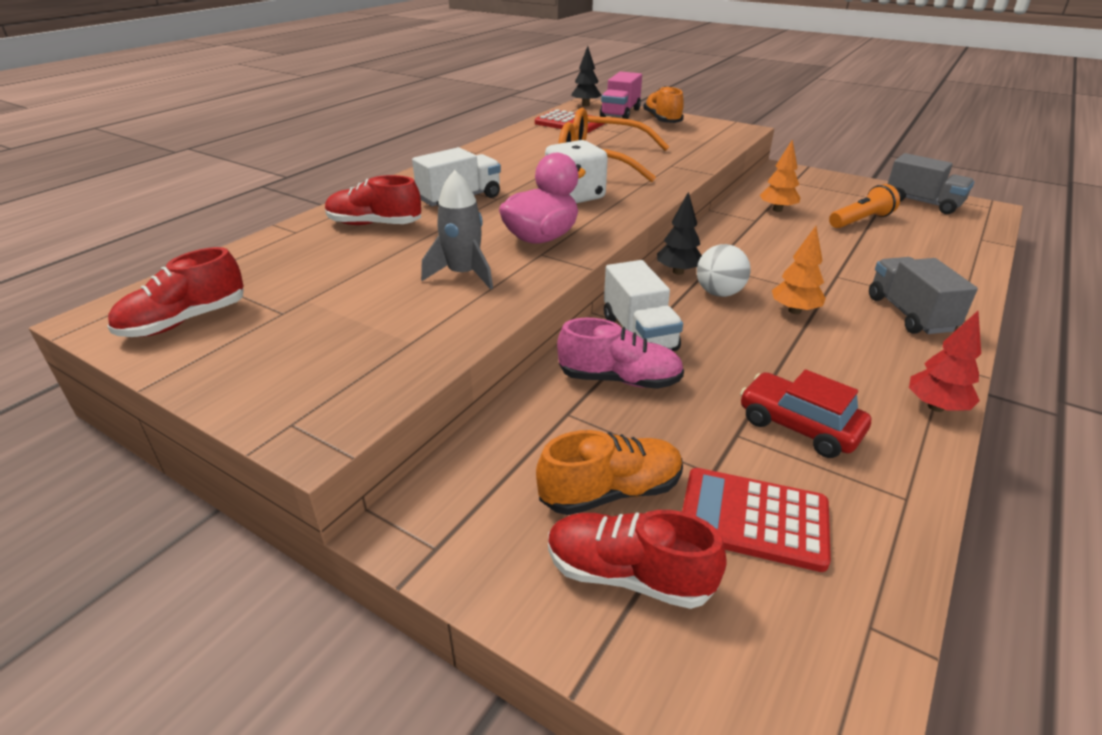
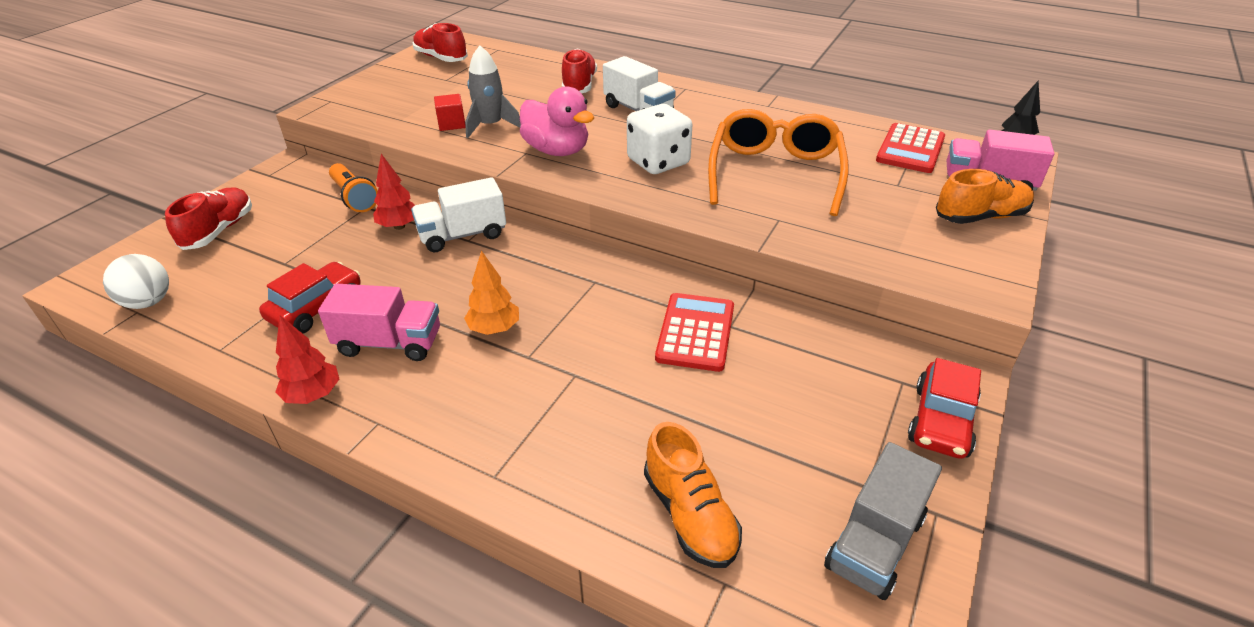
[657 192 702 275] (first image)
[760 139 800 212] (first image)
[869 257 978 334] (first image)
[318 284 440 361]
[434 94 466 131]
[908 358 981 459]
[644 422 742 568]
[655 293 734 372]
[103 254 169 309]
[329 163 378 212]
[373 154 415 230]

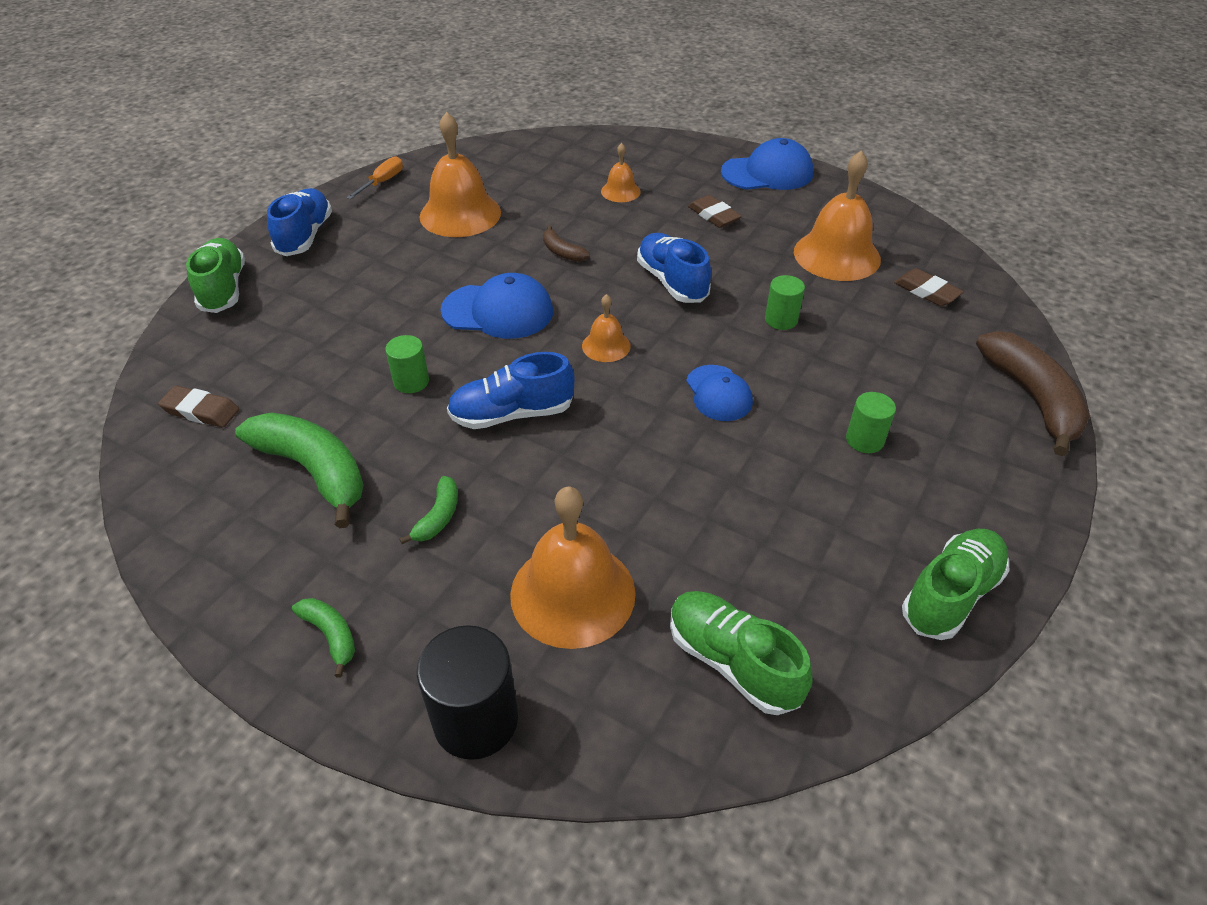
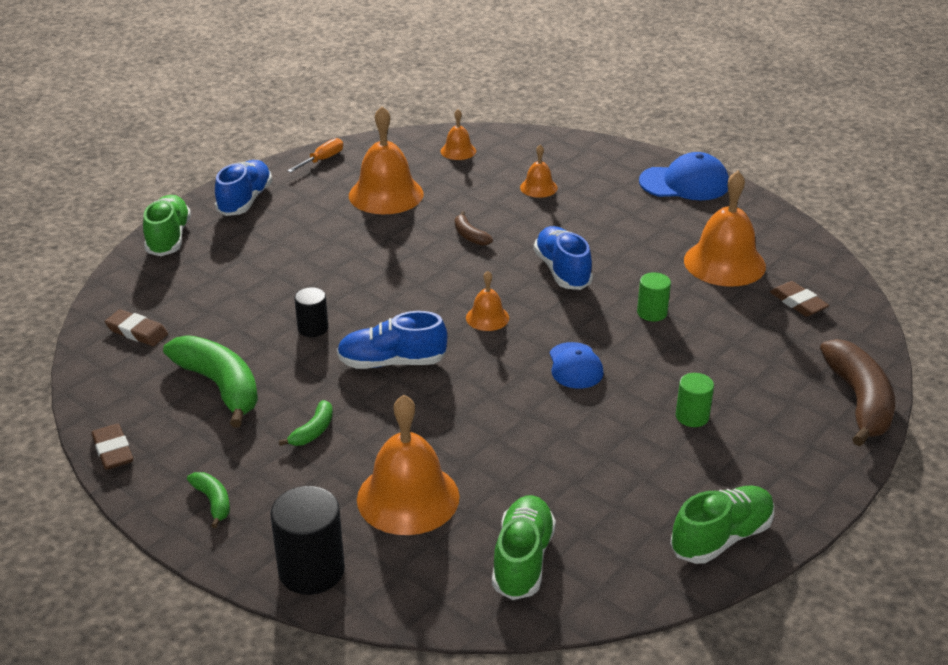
[441 273 553 339] (first image)
[441 109 476 160]
[92 424 133 470]
[294 287 328 337]
[492 495 556 600]

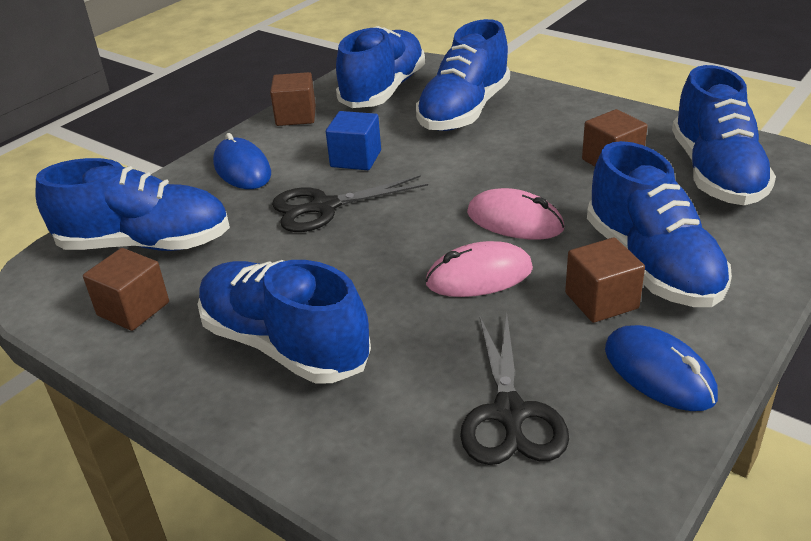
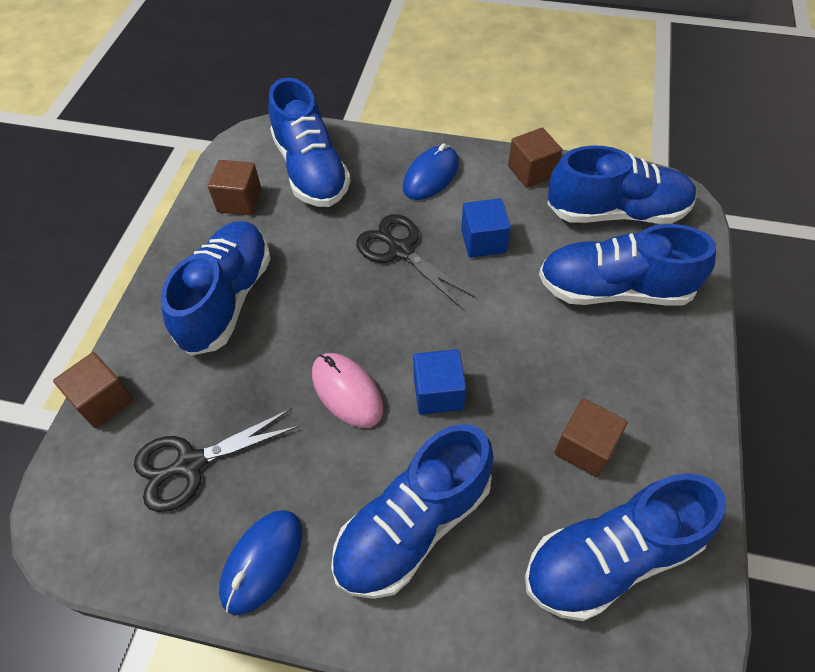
[53 352 134 428]
[413 349 466 414]

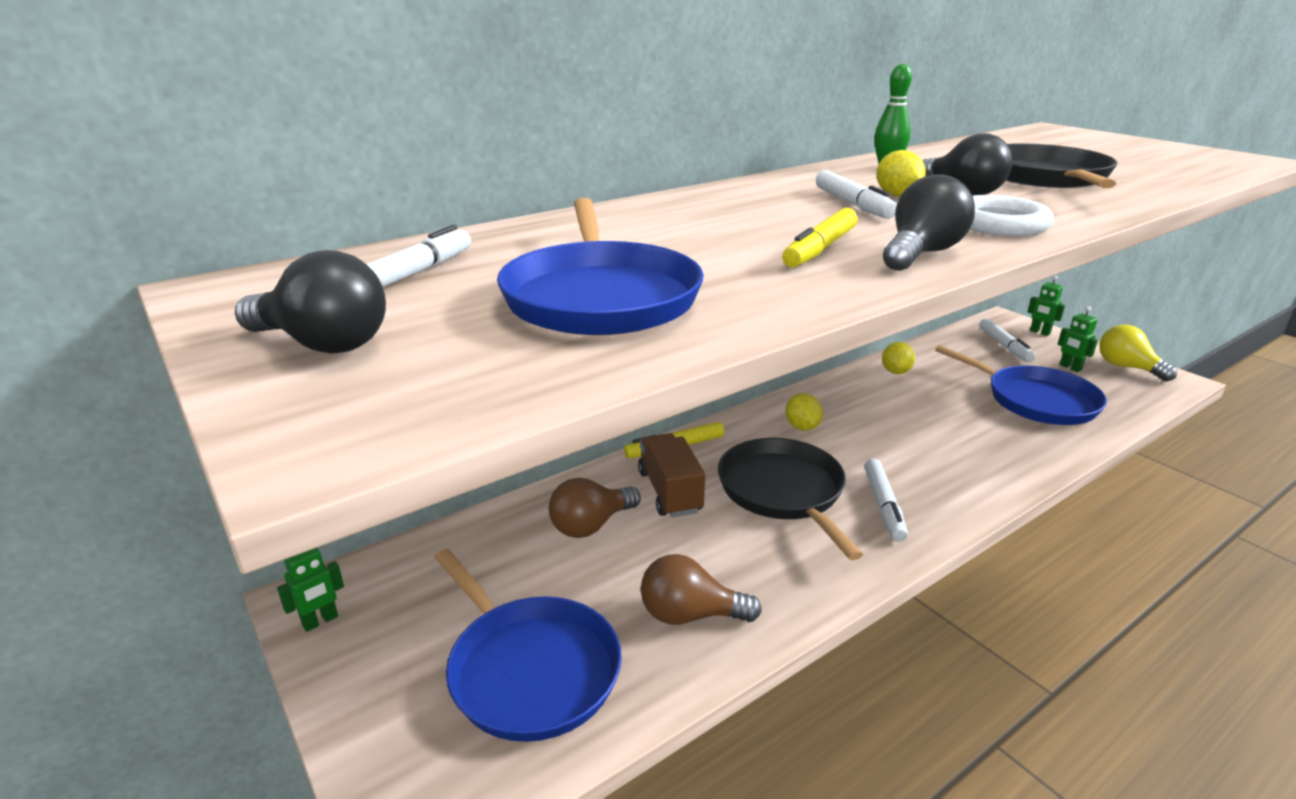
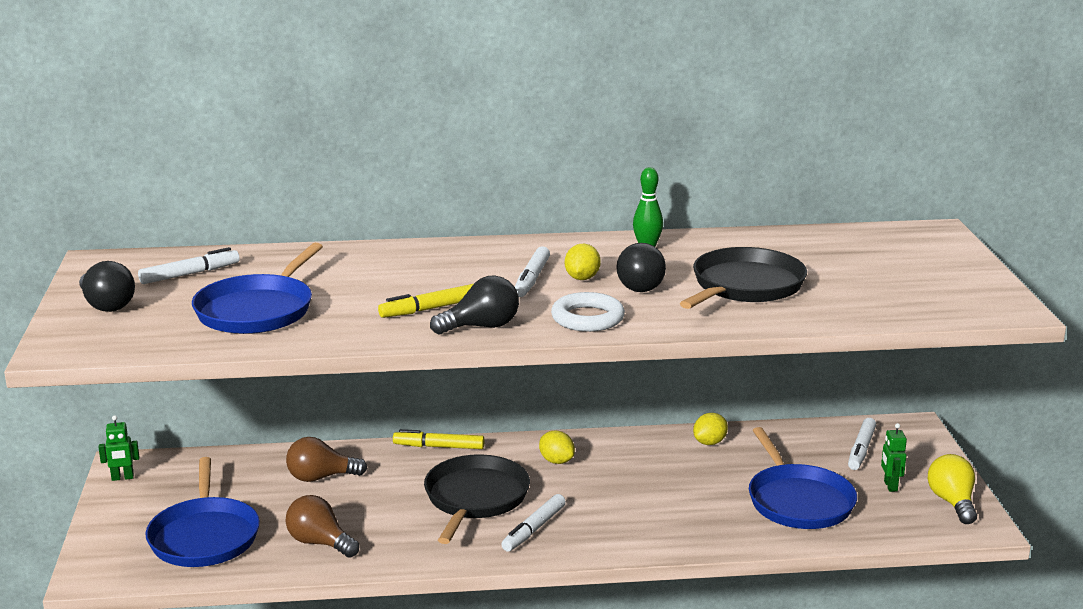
[638 433 705 517] (first image)
[1027 276 1065 336] (first image)
[539 431 575 464]

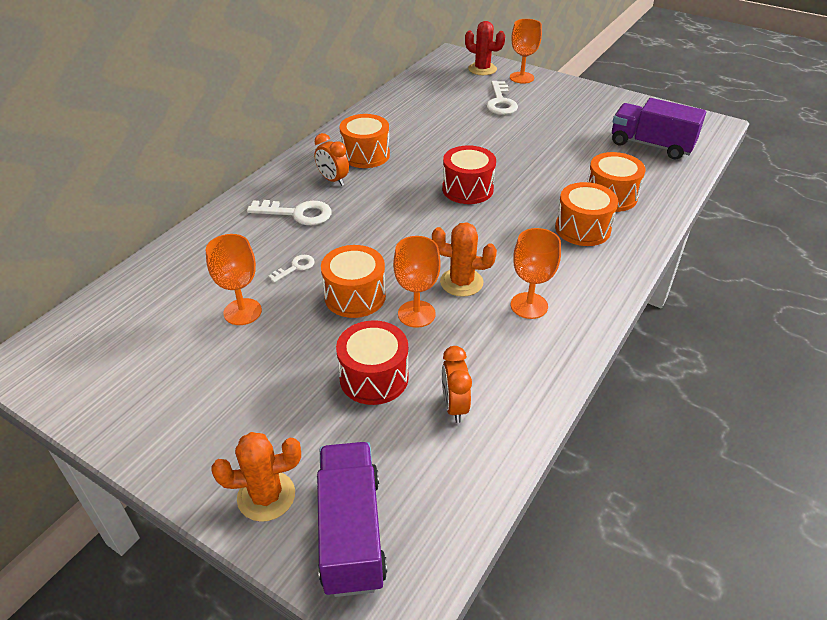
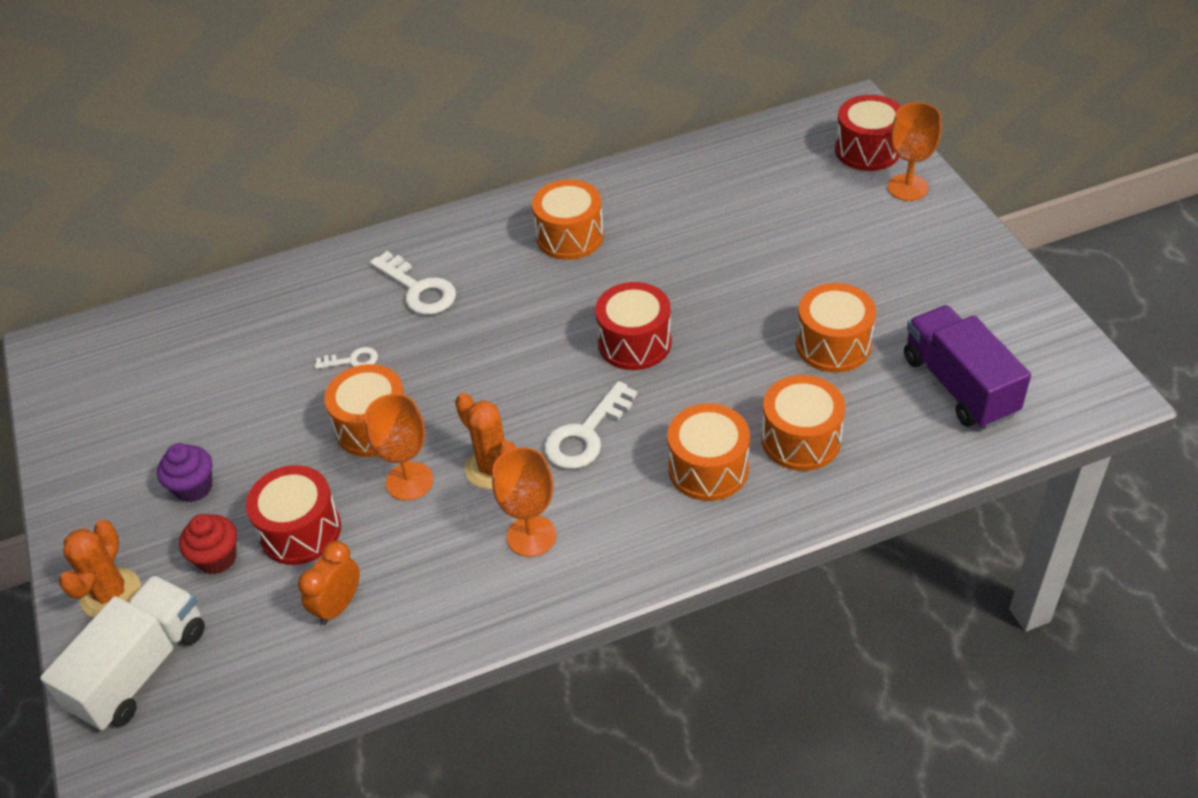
[206 234 262 325] (first image)
[315 133 349 186] (first image)
[157 443 212 502]
[179 514 237 574]
[796 283 876 373]
[544 381 637 469]
[835 95 901 171]
[40 575 205 731]
[59 520 141 618]

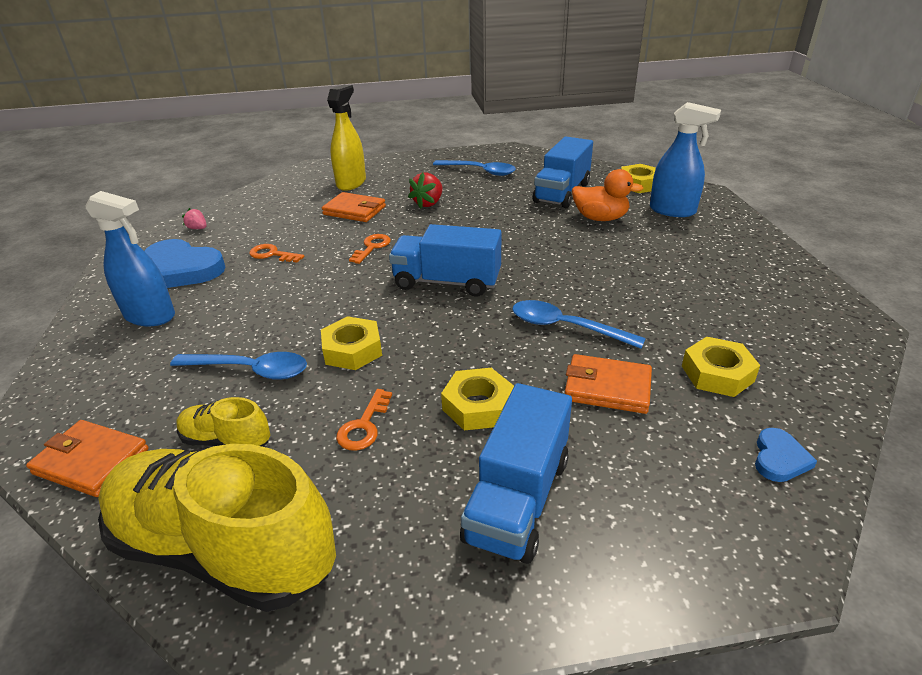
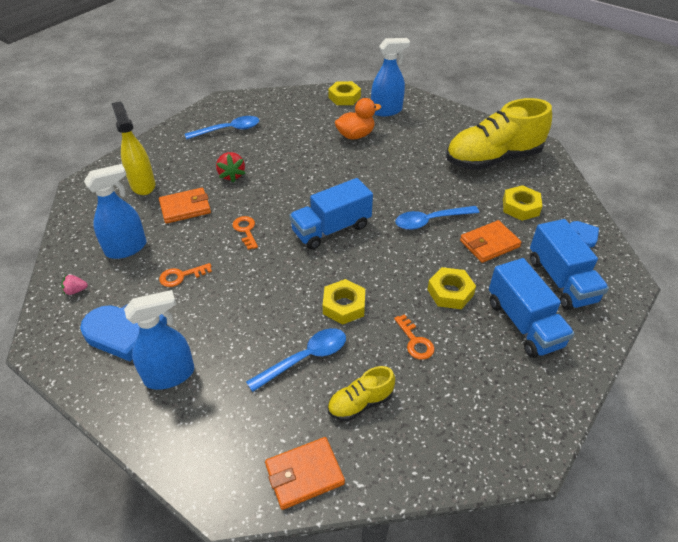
[84 164 147 259]
[446 98 552 170]
[530 219 609 310]

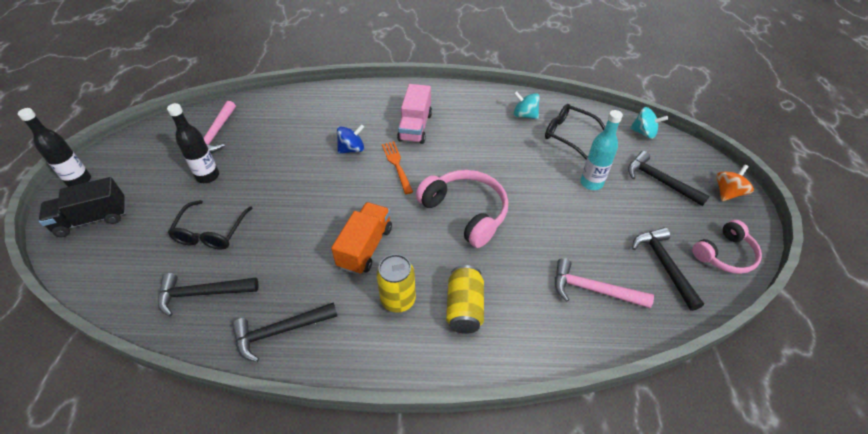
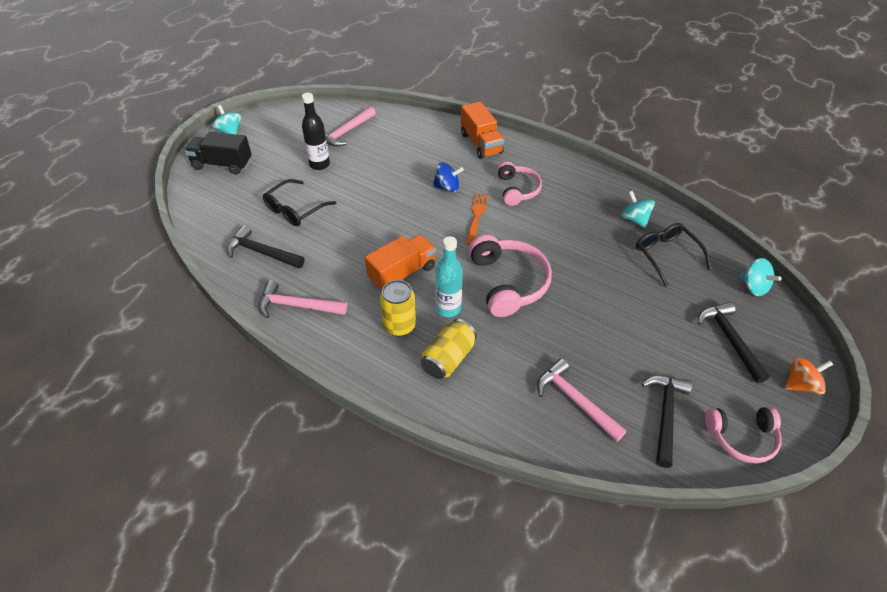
[461 101 504 159]
[436 236 463 317]
[212 105 241 134]
[497 162 542 206]
[259 280 347 318]

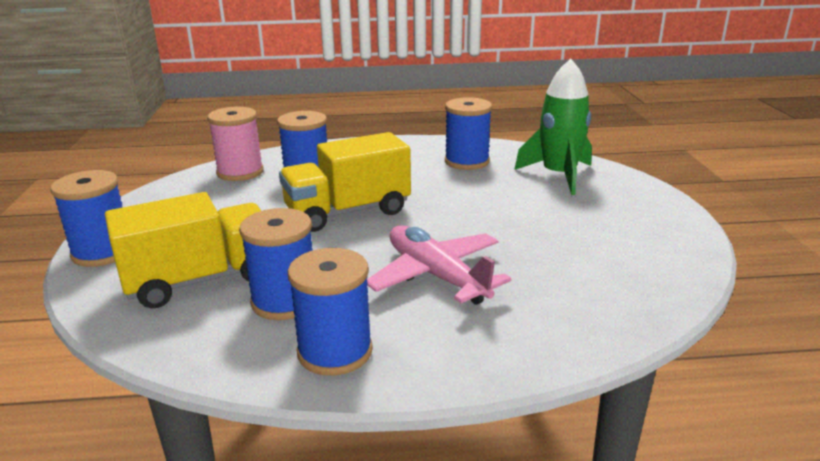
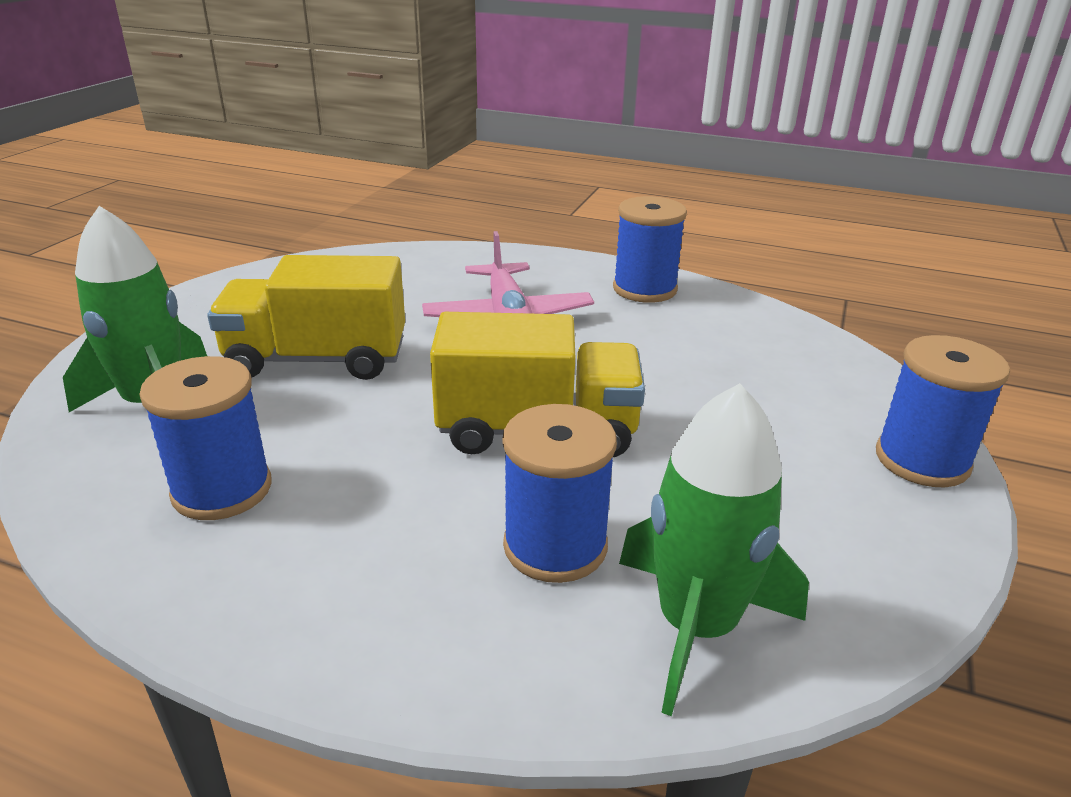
[239 208 313 320] (first image)
[207 255 405 380]
[619 383 809 716]

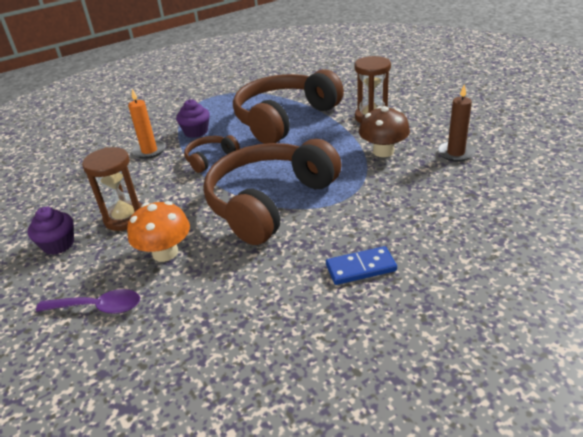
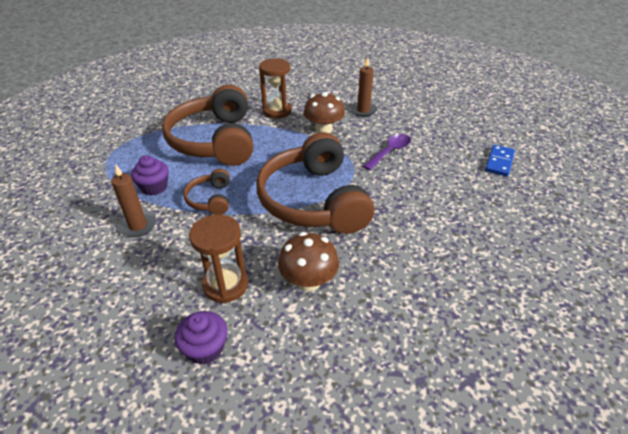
[363 134 411 170]
[485 145 515 177]
[278 232 339 291]
[111 165 157 237]

